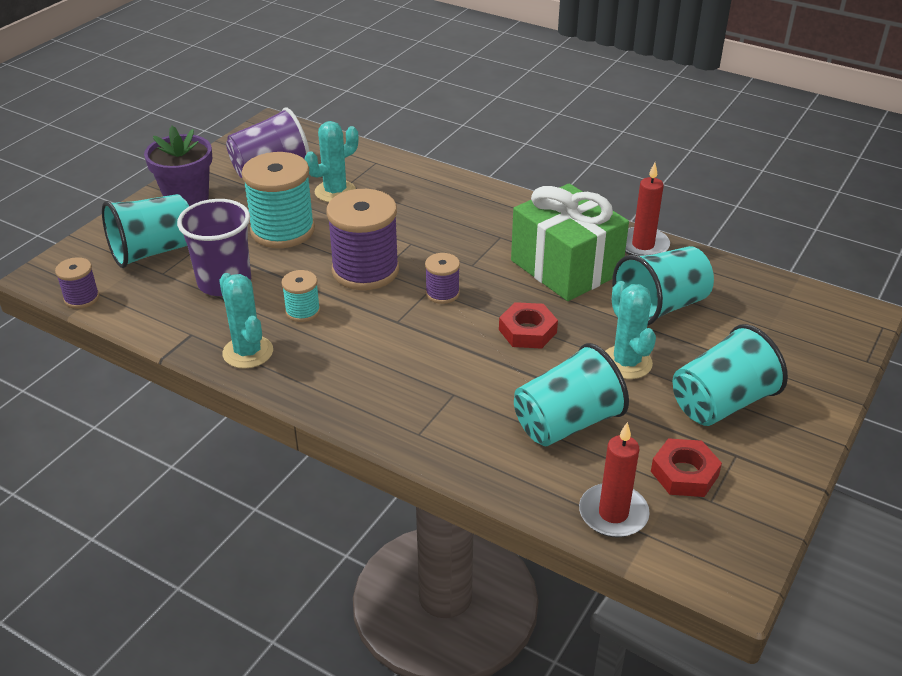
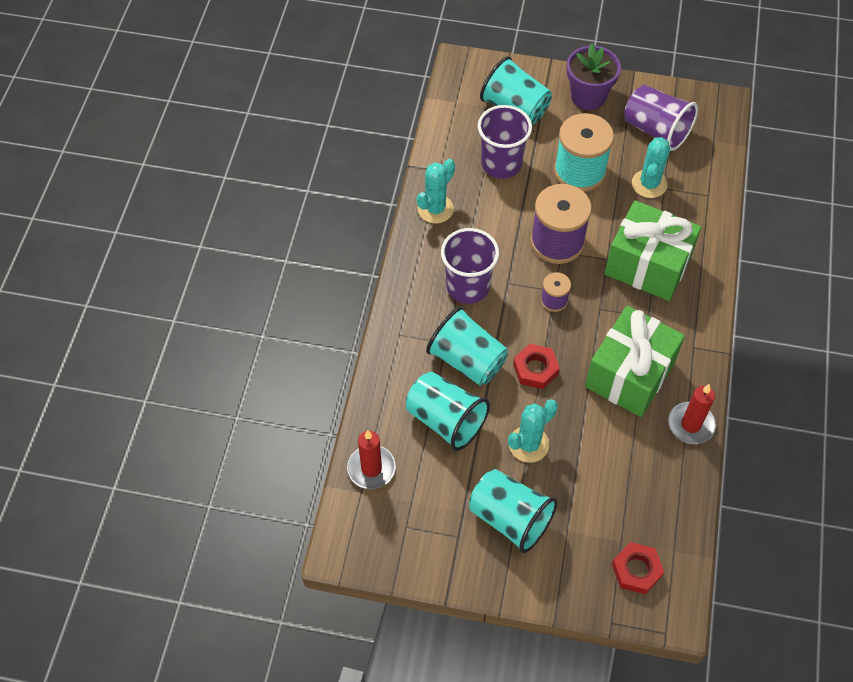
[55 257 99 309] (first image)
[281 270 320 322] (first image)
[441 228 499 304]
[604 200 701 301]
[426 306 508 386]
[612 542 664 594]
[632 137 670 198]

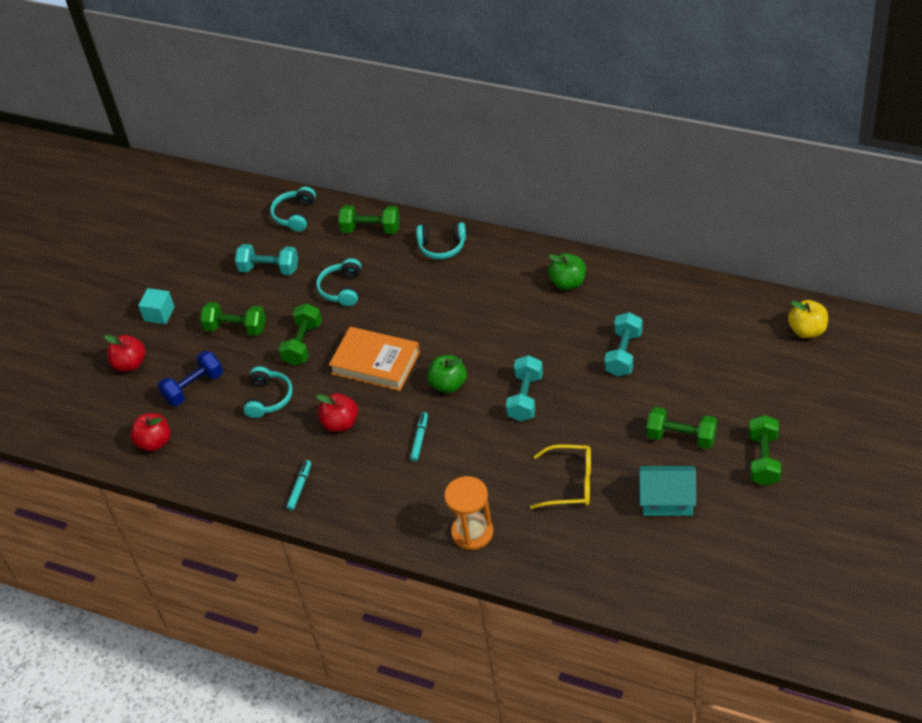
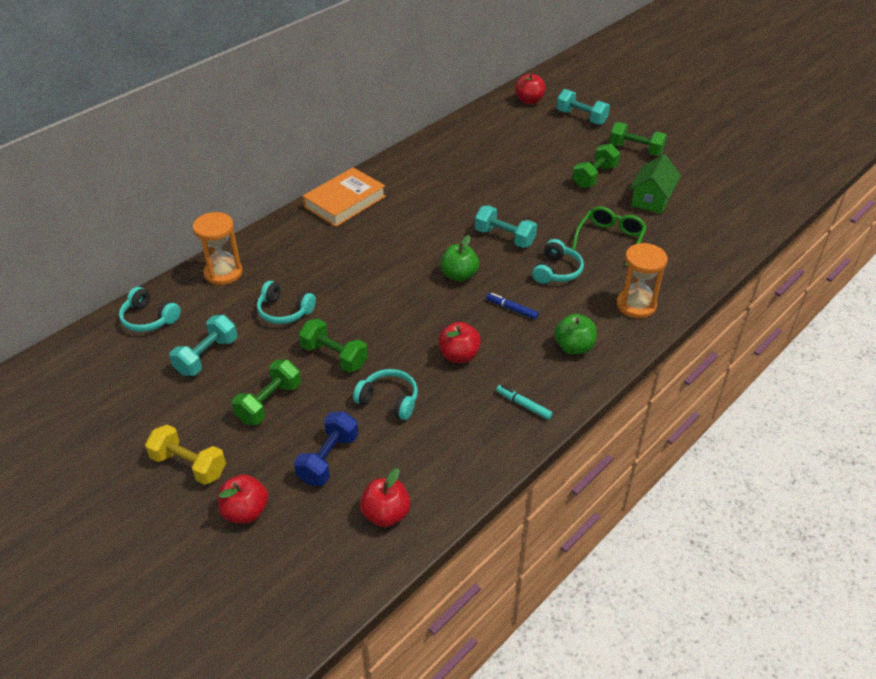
[302 167 386 227]
[532 239 584 284]
[554 314 597 354]
[556 89 610 125]
[145 424 226 485]
[193 212 242 285]
[486 293 539 319]
[572 206 647 266]
[630 154 681 214]
[515 73 545 104]
[294 411 358 485]

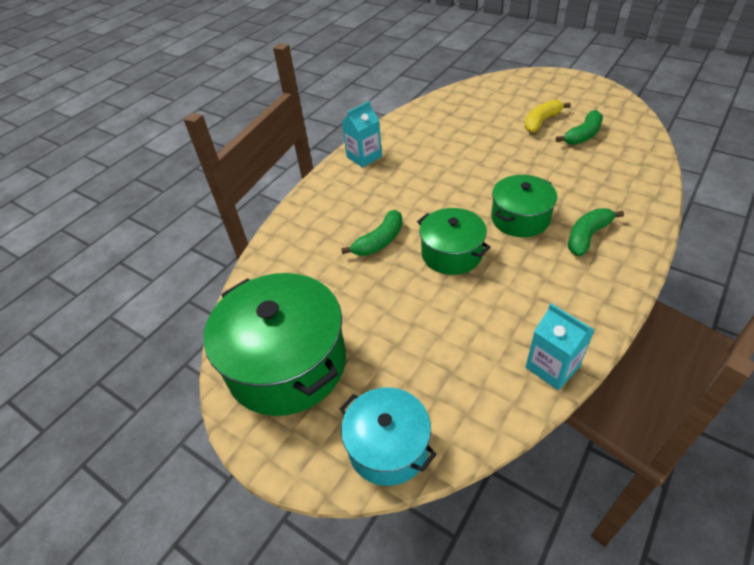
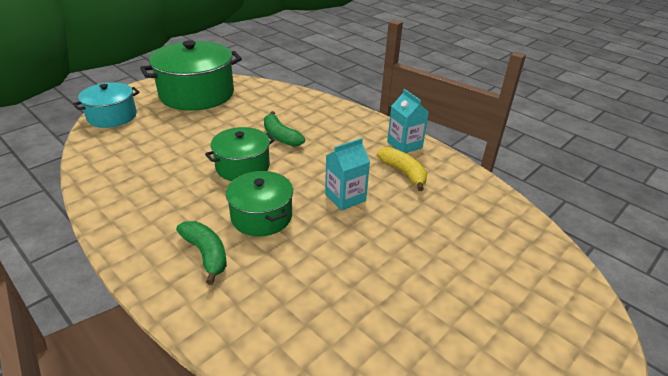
[556 110 603 145] (first image)
[377 147 427 191]
[325 138 370 211]

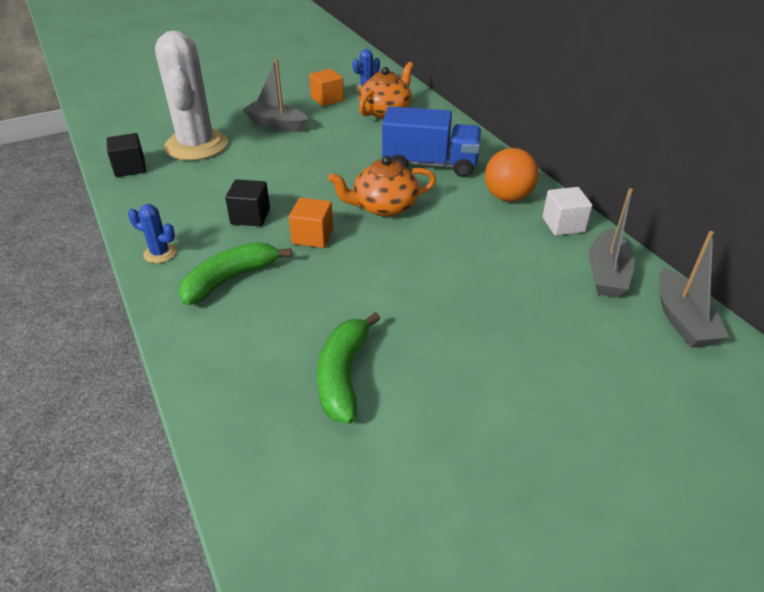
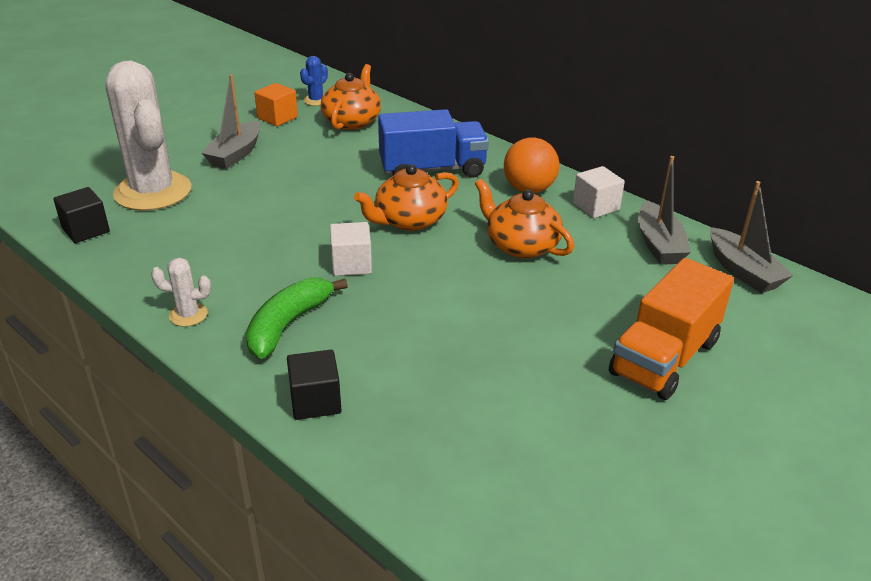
[317 312 380 424] (first image)
[475 179 574 259]
[609 258 734 400]
[287 350 342 420]
[151 258 211 327]
[330 222 372 276]
[202 74 261 169]

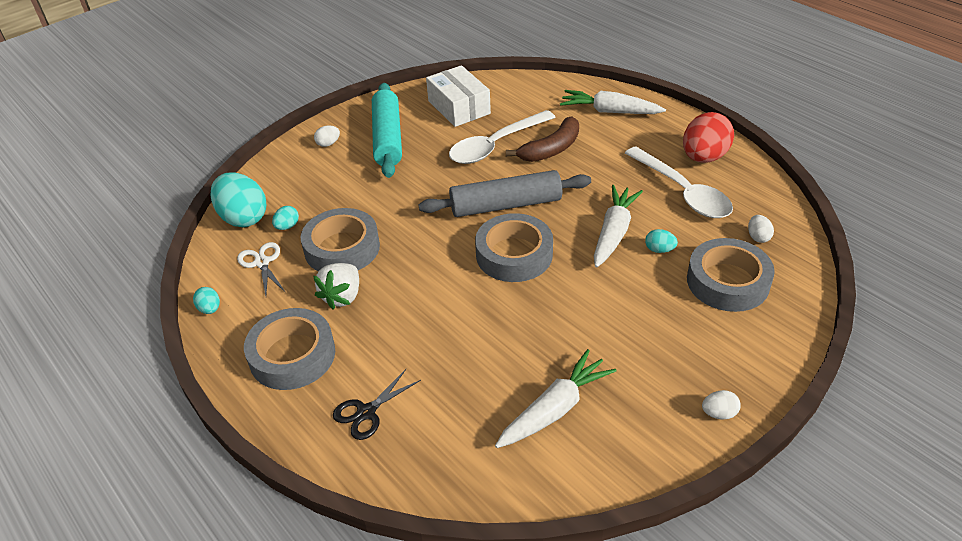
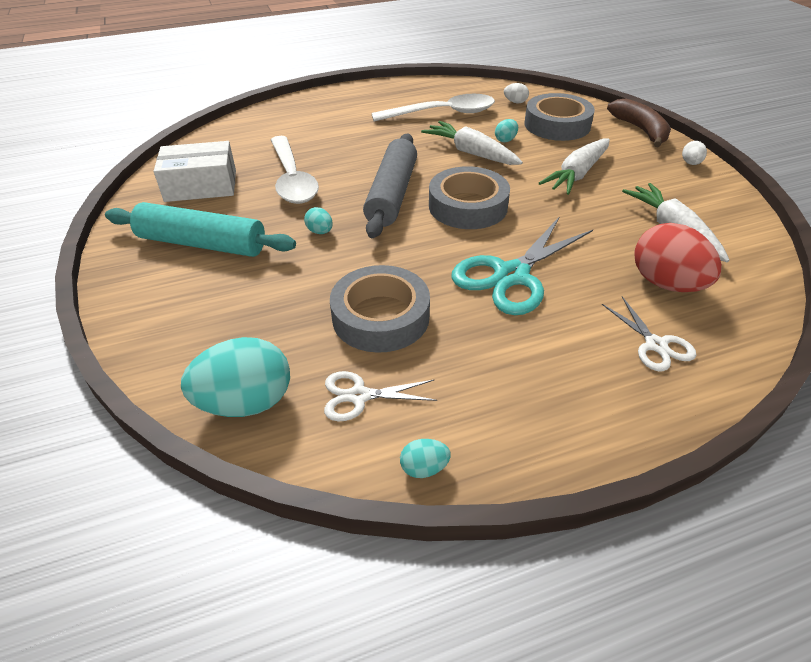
[244 308 335 390] (first image)
[313 263 359 309] (first image)
[314 125 340 147] (first image)
[451 216 593 315]
[304 207 333 234]
[607 98 671 147]
[539 139 610 195]
[634 223 722 292]
[602 297 696 372]

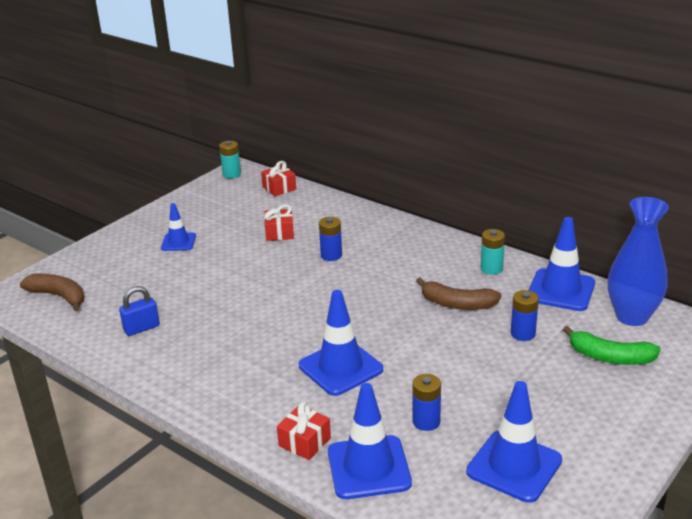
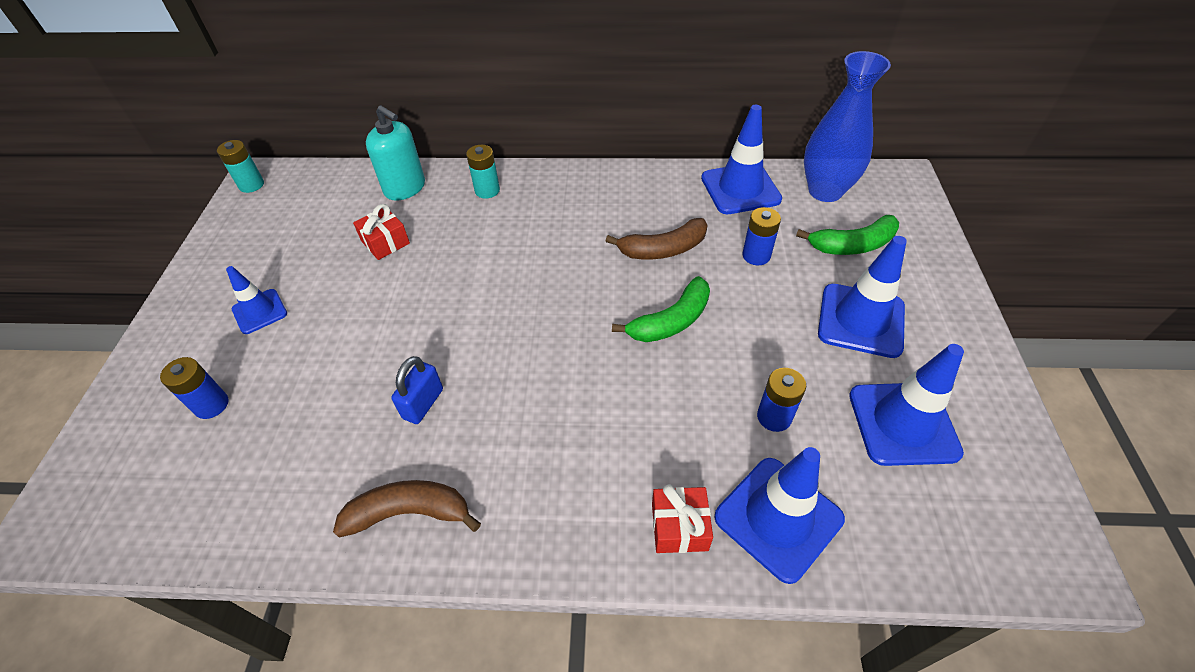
[261 161 296 196] (first image)
[366 105 425 201]
[612 276 710 342]
[333 480 481 537]
[391 356 443 424]
[818 236 907 358]
[160 357 228 419]
[466 145 500 198]

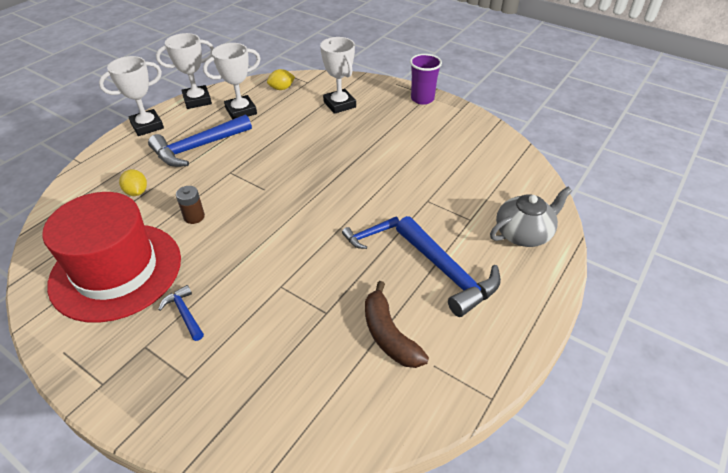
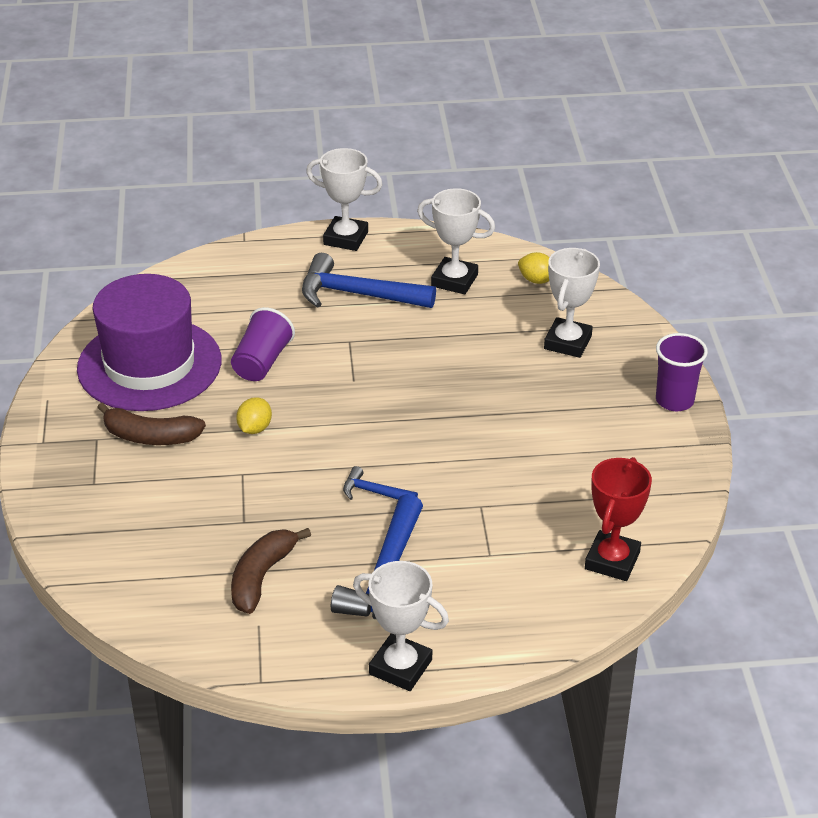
[490 186 572 247] (first image)
[585 457 652 581]
[236 397 272 434]
[353 561 449 691]
[97 402 206 445]
[231 307 295 381]
[77 274 221 411]

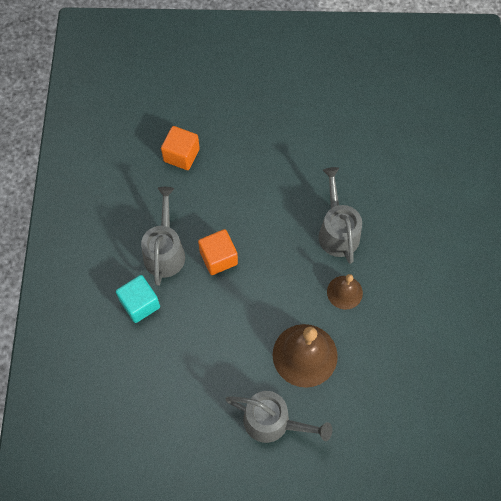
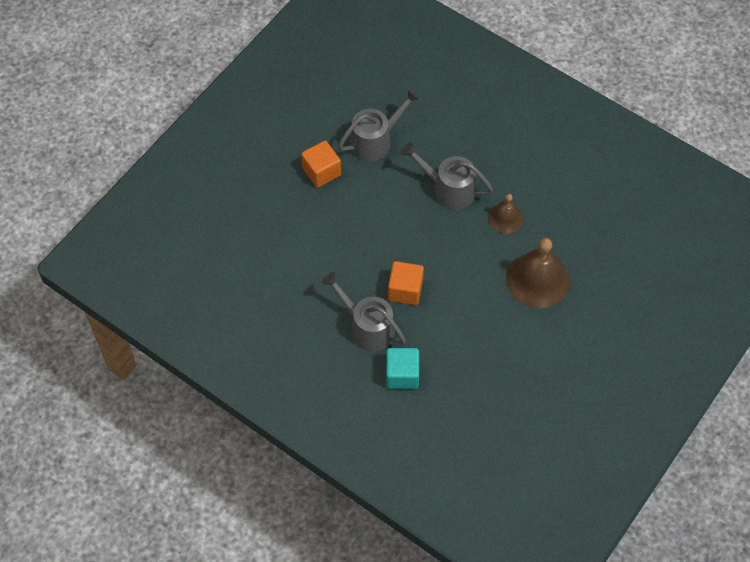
[301 141 341 188]
[338 88 421 162]

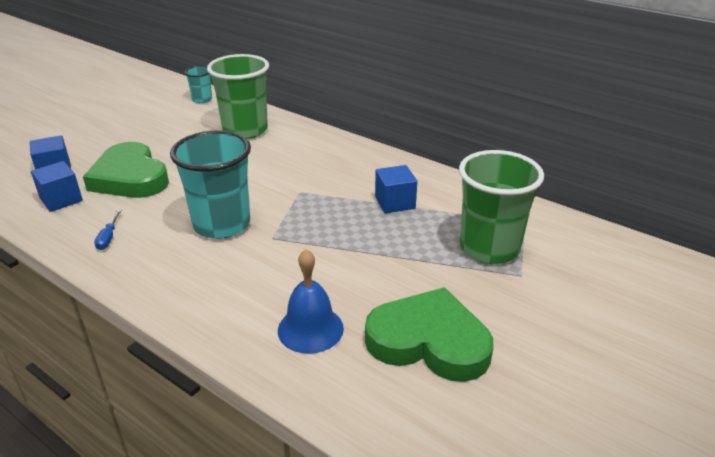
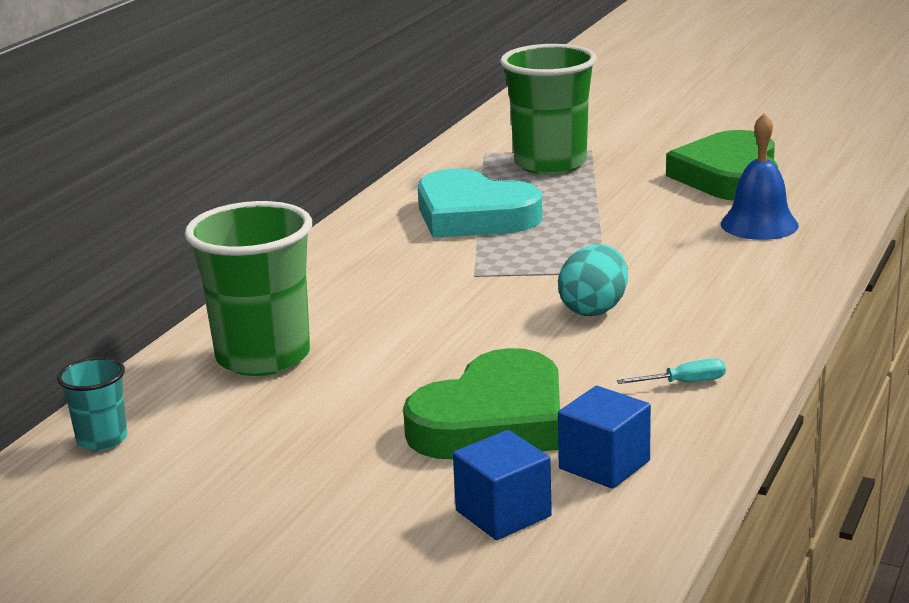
[558 244 628 316]
[418 168 543 238]
[617 358 726 384]

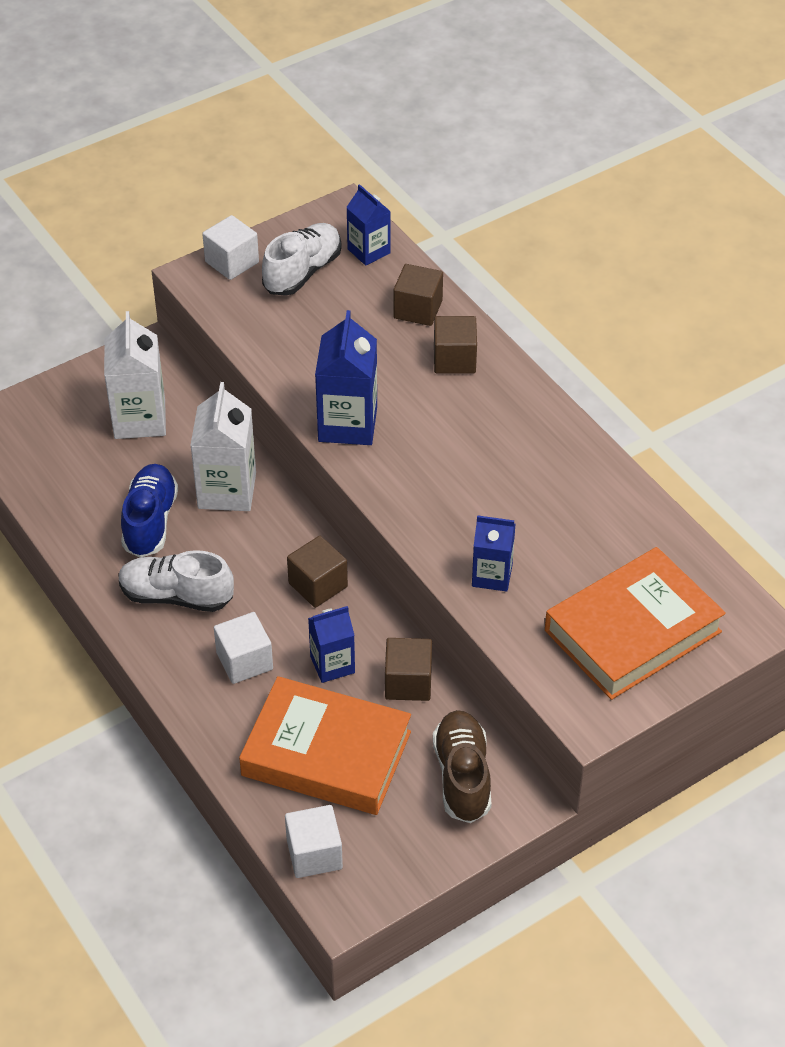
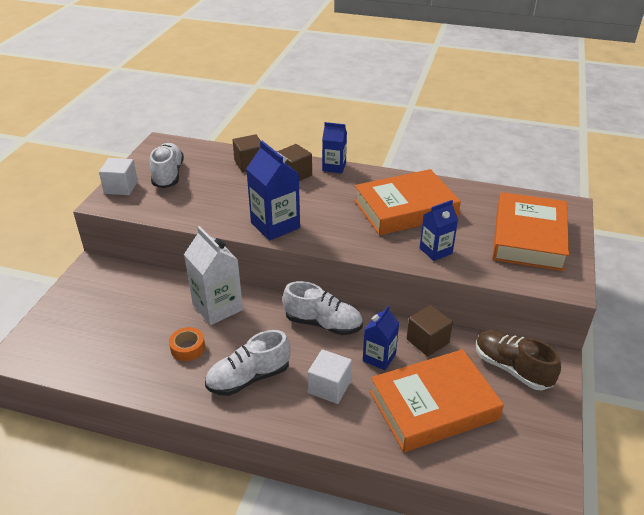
[104 311 166 439] (first image)
[285 805 343 878] (first image)
[354 169 461 235]
[322 122 347 174]
[169 327 205 361]
[283 281 363 335]

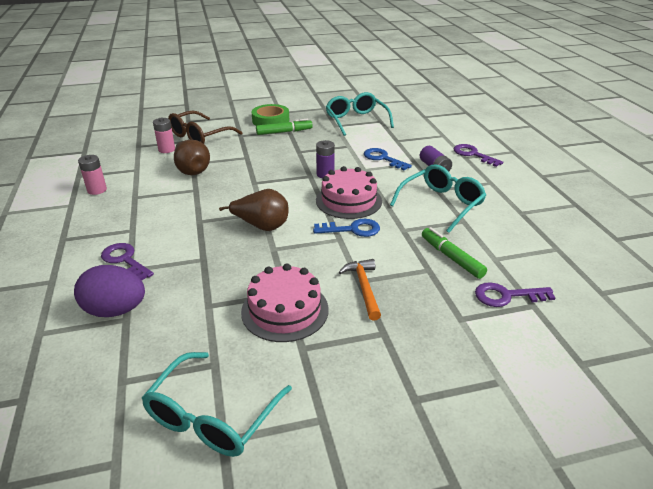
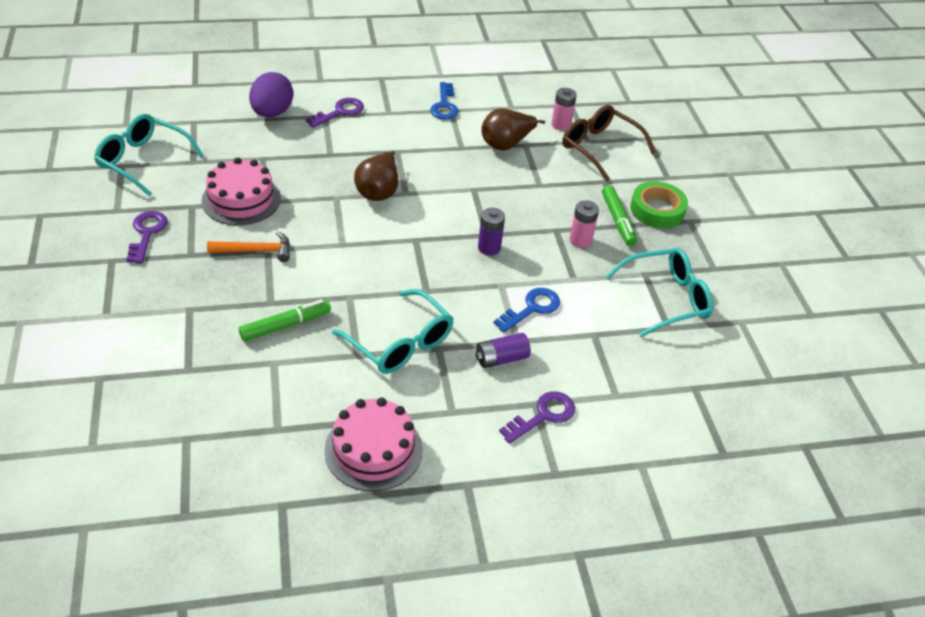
[570 200 599 248]
[430 82 459 120]
[324 398 423 492]
[126 211 168 264]

